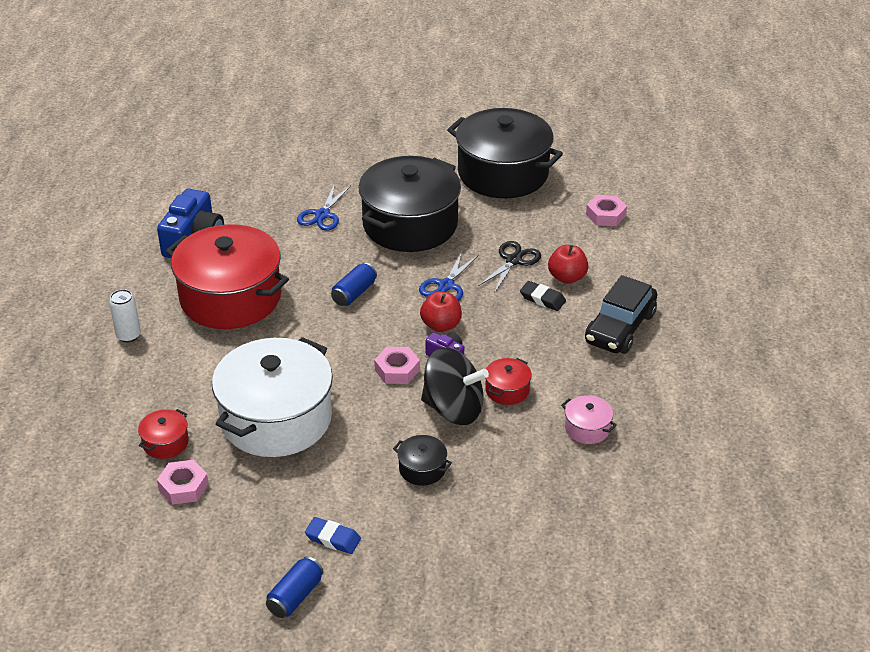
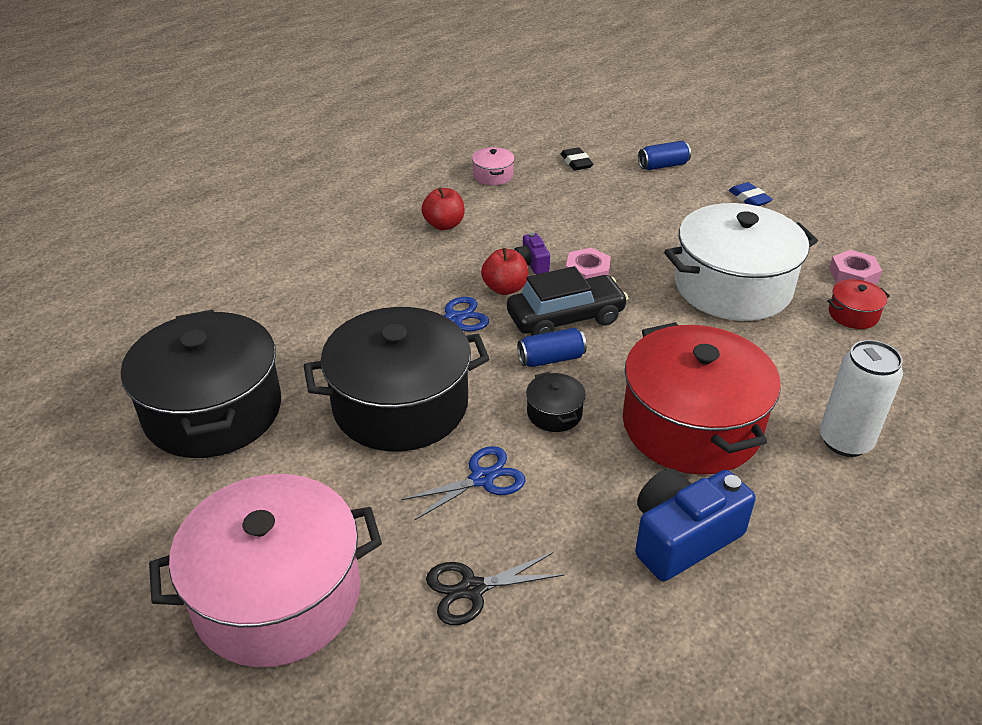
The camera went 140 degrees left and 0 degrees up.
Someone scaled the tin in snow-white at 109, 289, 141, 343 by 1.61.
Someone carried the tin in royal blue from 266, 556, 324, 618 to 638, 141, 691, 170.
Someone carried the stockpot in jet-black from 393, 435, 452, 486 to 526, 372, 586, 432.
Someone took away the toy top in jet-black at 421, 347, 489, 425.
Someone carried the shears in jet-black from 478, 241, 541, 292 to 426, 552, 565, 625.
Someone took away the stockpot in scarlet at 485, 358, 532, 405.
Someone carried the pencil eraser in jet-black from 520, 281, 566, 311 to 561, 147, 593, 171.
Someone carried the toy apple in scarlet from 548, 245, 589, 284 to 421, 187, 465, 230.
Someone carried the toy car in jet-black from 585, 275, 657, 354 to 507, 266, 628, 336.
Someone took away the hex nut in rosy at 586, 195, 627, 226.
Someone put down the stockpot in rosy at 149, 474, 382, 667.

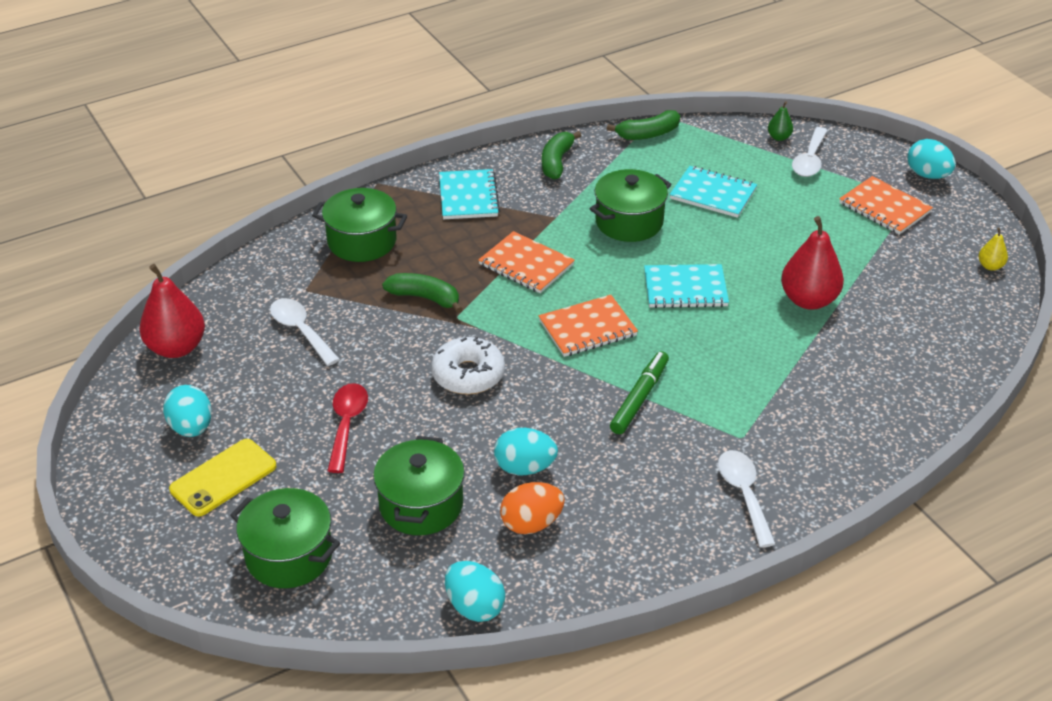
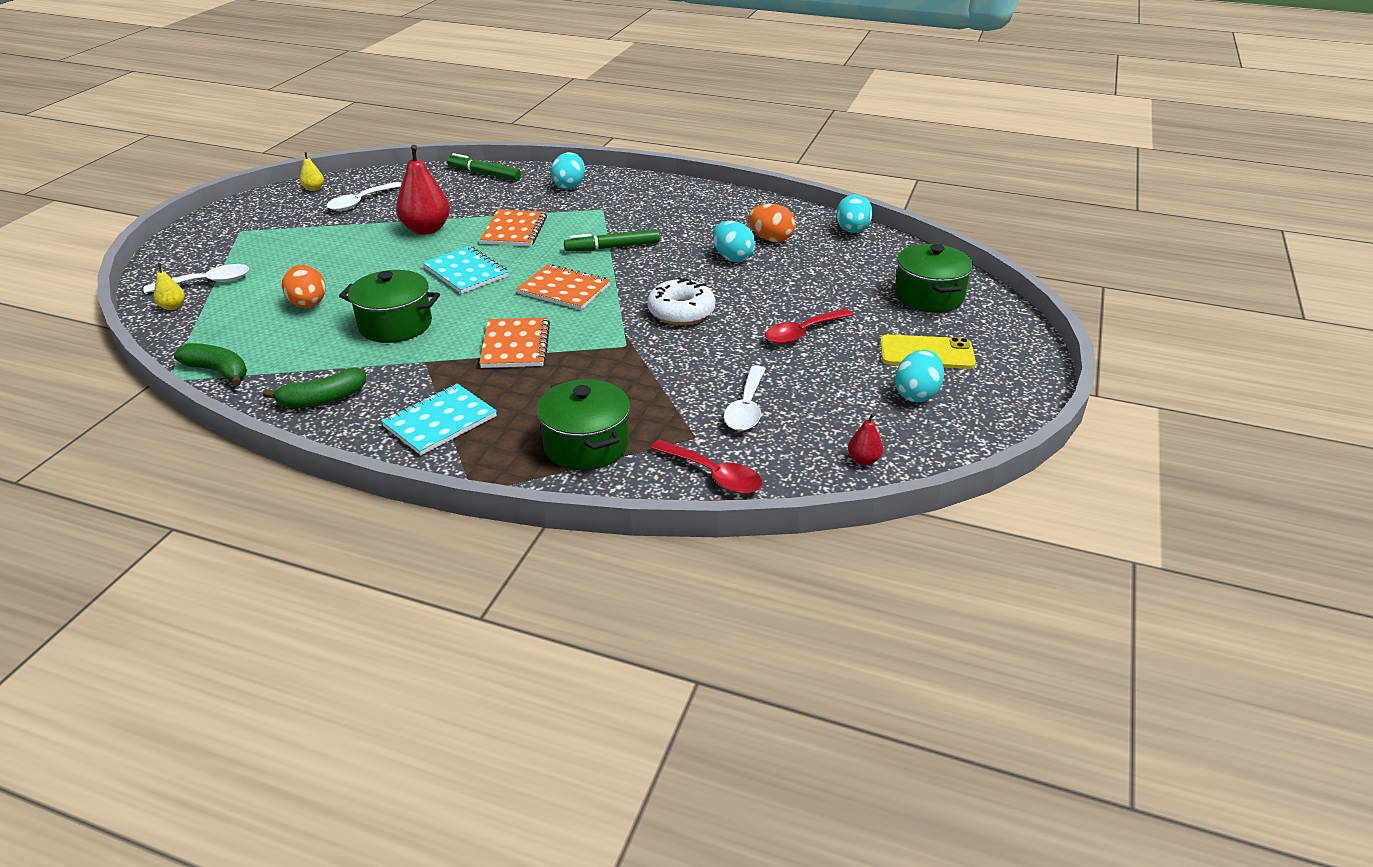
The camera went 130 degrees left and 5 degrees down.
Someone scaled the pear fruit in scarlet at 139, 264, 205, 358 by 0.48.
Someone took away the stockpot in emerald at 373, 436, 465, 535.
Someone took away the banana in emerald at 382, 273, 462, 313.
Someone swapped the notepad in teal at 670, 166, 757, 218 for the egg in orange-coloured at 282, 265, 326, 308.
Someone carried the spoon in snow-white from 718, 450, 776, 548 to 327, 182, 402, 211.
Someone repainted the pear fruit in emerald at 768, 101, 793, 141, which became the pear fruit in bright yellow at 154, 263, 185, 310.
Someone carried the notepad in orange-coloured from 839, 176, 933, 235 to 480, 209, 547, 246.
Someone carried the egg in teal from 907, 139, 956, 179 to 551, 152, 585, 189.
Someone put down the marker in emerald at 447, 153, 521, 181.
Someone put down the spoon in scarlet at 650, 440, 762, 494.

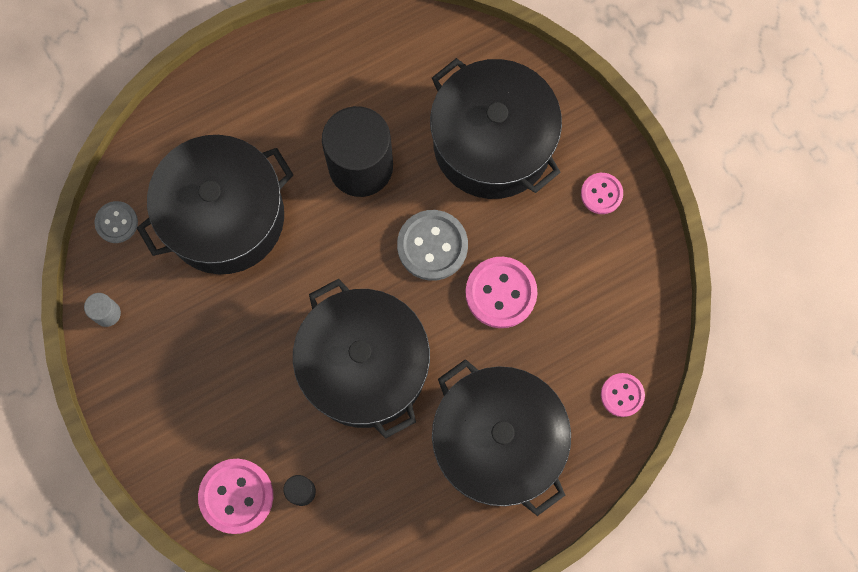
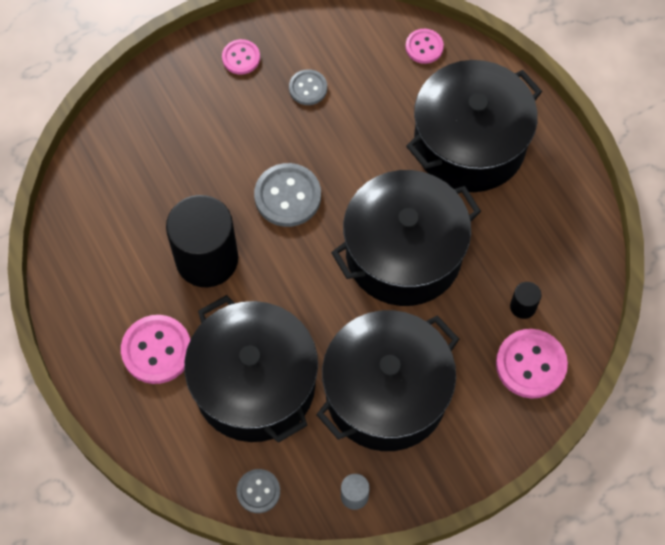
The camera went 90 degrees left and 10 degrees down.
Someone carried the stockpot in jet-black from 430, 58, 562, 199 to 316, 310, 459, 451.
Someone carried the button in rosy from 465, 257, 537, 328 to 121, 315, 190, 384.
Someone put down the button in gray at 289, 69, 327, 105.

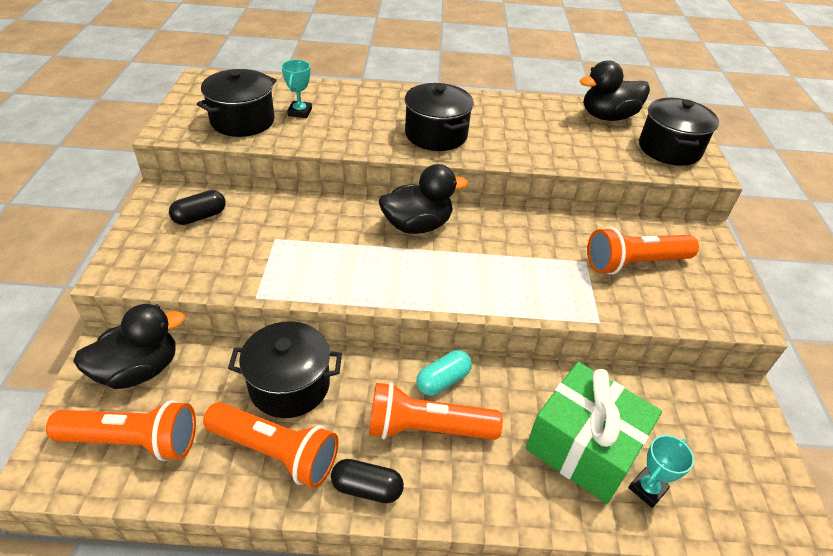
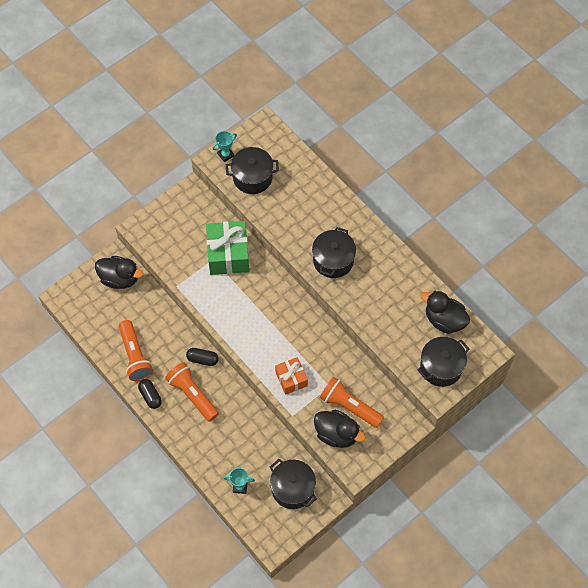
The camera went 50 degrees right and 20 degrees up.
Someone took away the torch in orange-coloured at 46, 400, 196, 461.
Someone carried the pill shape in jet-black from 169, 190, 226, 225 to 186, 348, 219, 366.
Someone carried the stockpot in jet-black from 228, 321, 342, 418 to 270, 459, 317, 509.
Someone carried the trophy in teal from 281, 60, 312, 118 to 212, 131, 237, 162.
Someone carried the duck in jet-black from 379, 164, 468, 234 to 314, 410, 365, 448.
Someone took away the pill shape in teal at 416, 350, 472, 396.
Someone carried the gift in emerald from 526, 362, 662, 504 to 206, 221, 249, 275.
Someone put down the gift in orange-coloured at 275, 357, 308, 395.

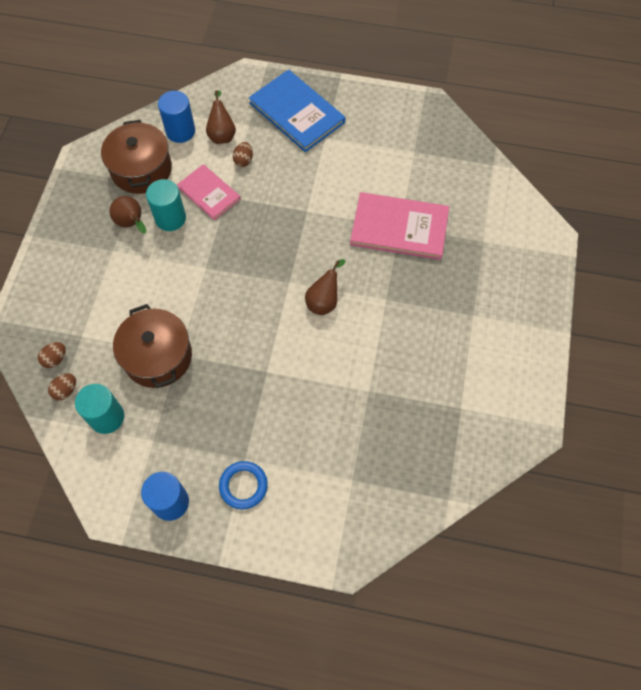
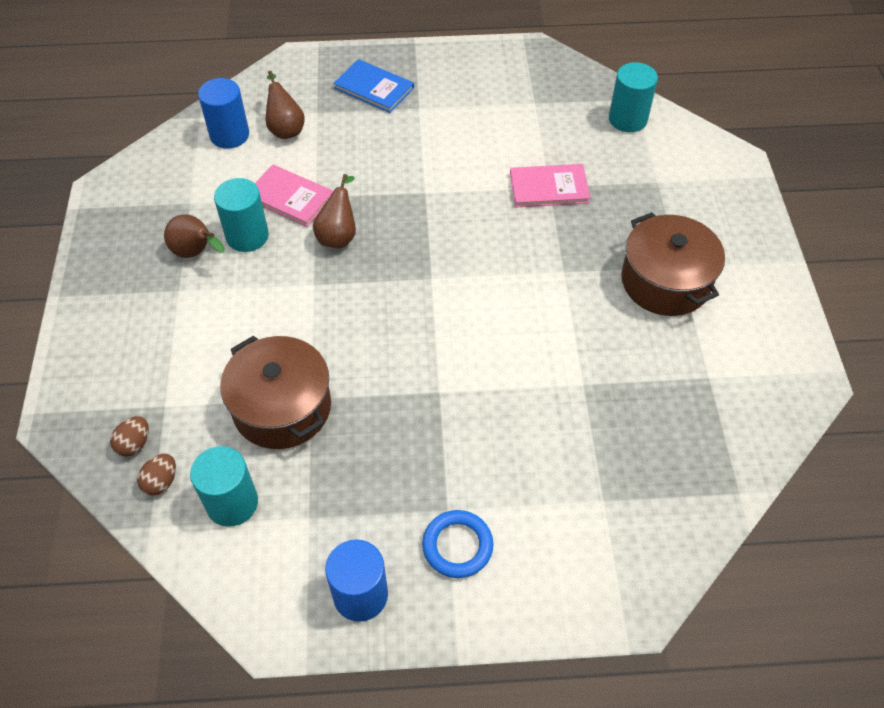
The camera went 15 degrees left and 10 degrees down.
Someone carried the stockpot in russet from 101, 120, 172, 194 to 621, 212, 725, 316.
Someone took away the egg in russet at 233, 142, 253, 167.
Someone scaled the hardcover in royal blue at 249, 70, 345, 152 by 0.62.
Someone carried the pear fruit in russet from 305, 259, 345, 315 to 313, 174, 356, 249.
Someone scaled the hardcover in rosy at 350, 192, 449, 260 by 0.62.
Someone put down the cylinder shape in teal at 609, 62, 658, 132.

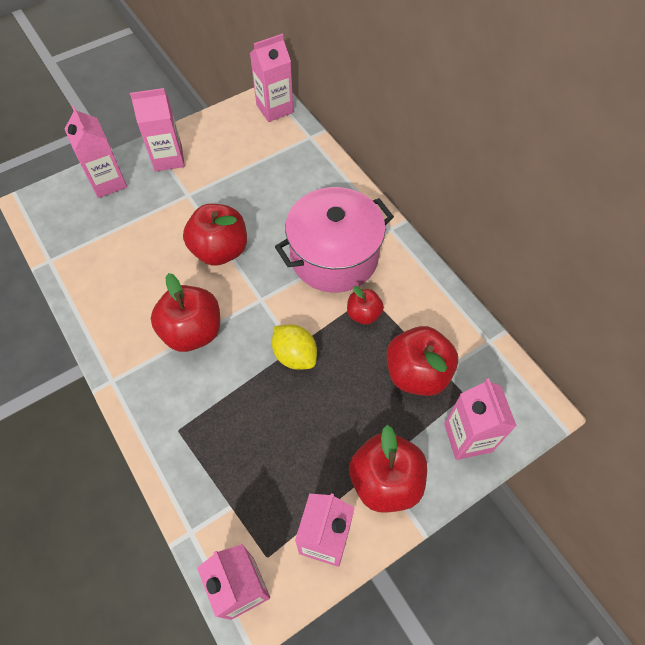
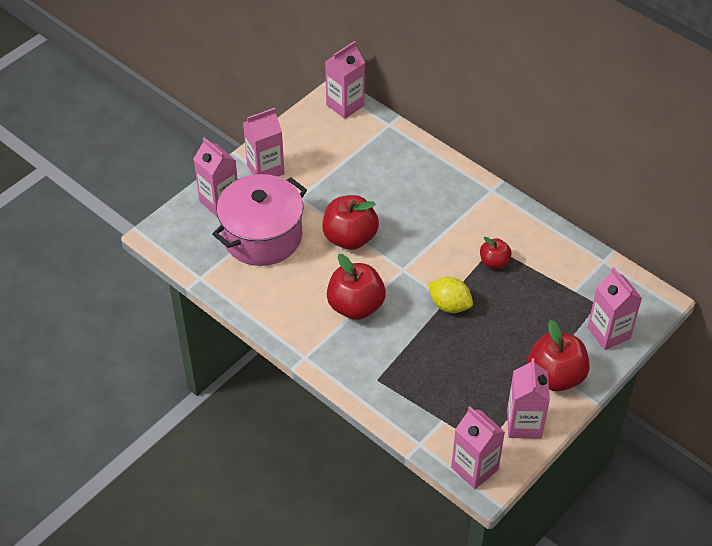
The camera went 15 degrees left and 10 degrees down.
Someone carried the stockpot in rosy from 275, 187, 394, 293 to 212, 174, 307, 266.
Someone took away the toy apple in scarlet at 387, 326, 458, 396.

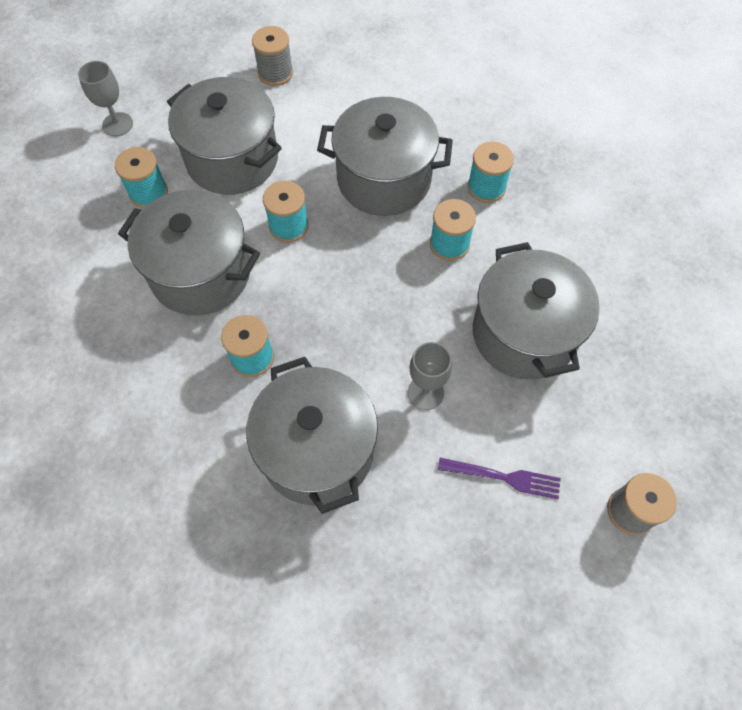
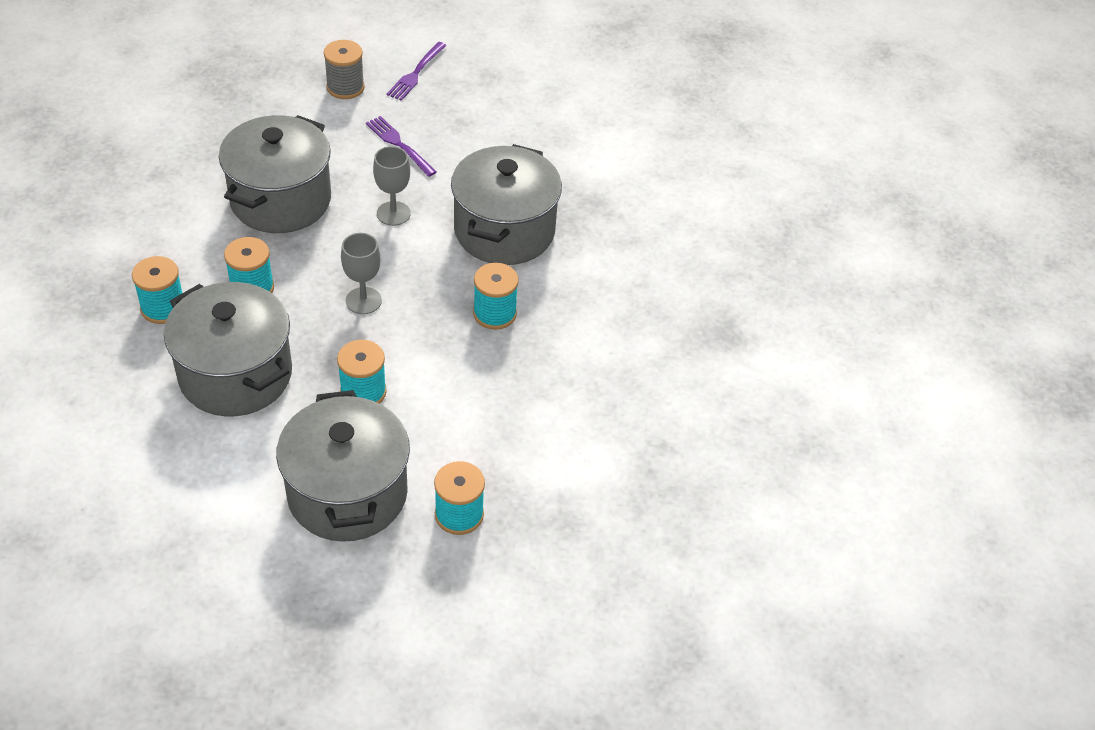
The camera went 145 degrees left and 15 degrees down.
Someone carried the chalice in gray from 78, 61, 133, 136 to 341, 233, 382, 314.
Someone took away the stockpot in gray at 118, 189, 260, 315.
Someone took away the spool in gray at 252, 26, 293, 86.
Someone put down the fork in violet at 387, 42, 447, 101.

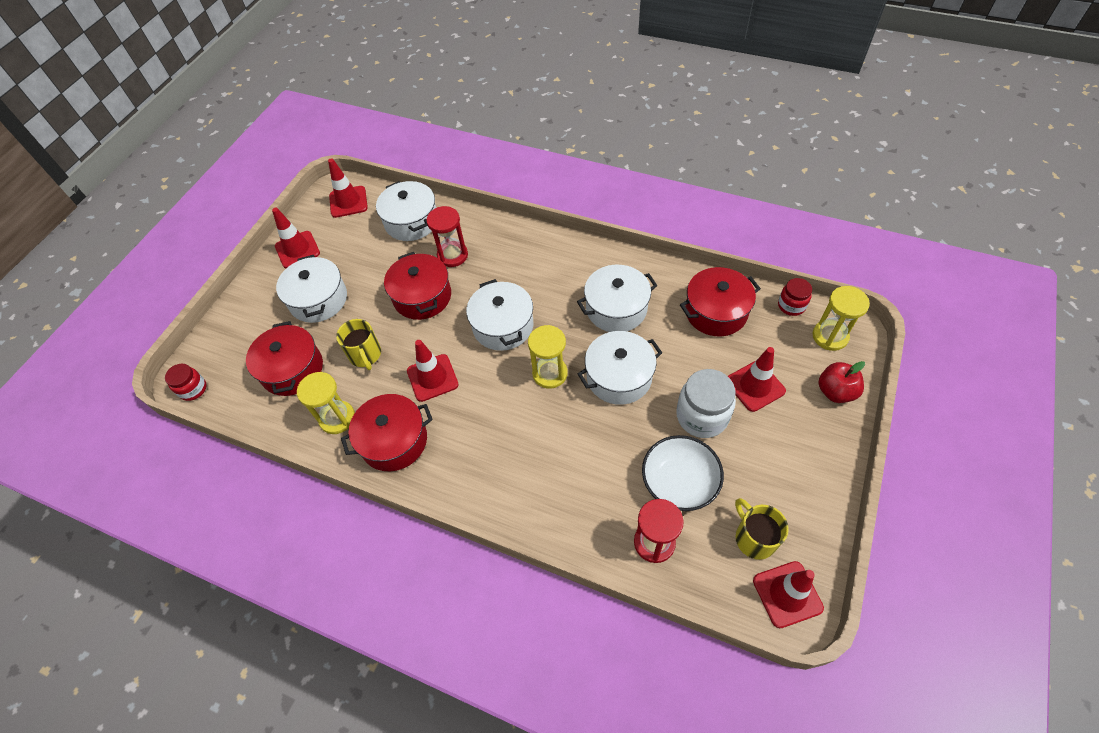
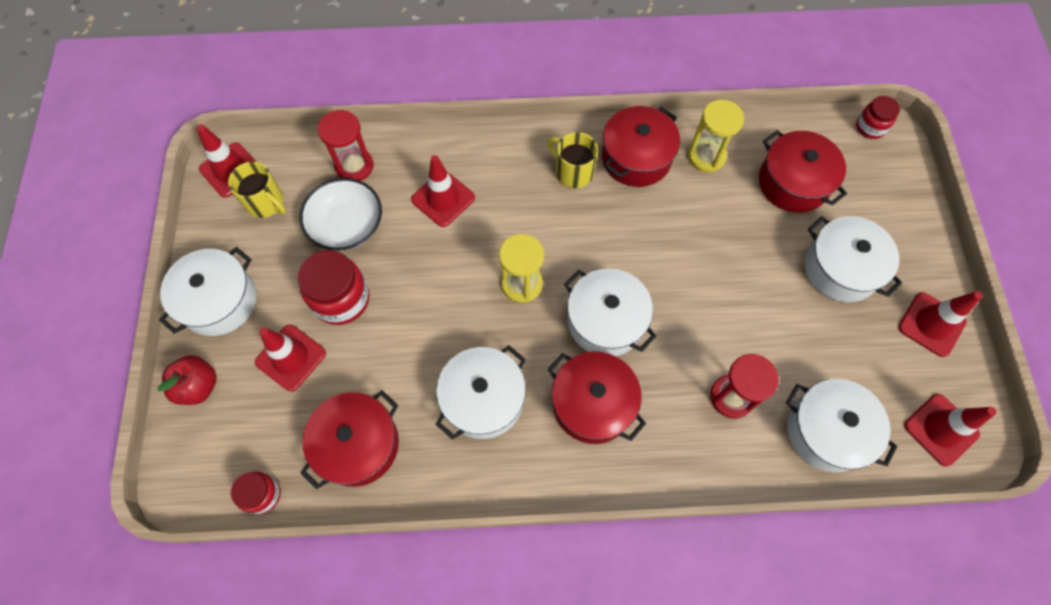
The camera went 150 degrees right and 10 degrees up.
Someone carried the mug in bright yellow from 336, 319, 381, 370 to 547, 132, 598, 188.
Someone carried the stockpot in scarlet from 384, 252, 451, 320 to 548, 352, 646, 444.
Someone carried the road cone in scarlet from 407, 340, 459, 402 to 411, 155, 475, 227.
Someone carried the stockpot in snow-white from 578, 331, 662, 405 to 159, 247, 256, 336.
Someone repainted the jar in snow-white at 676, 369, 736, 438, which became the jar in scarlet at 297, 250, 369, 325.
Someone took away the sandglass in bright yellow at 812, 286, 870, 351.

